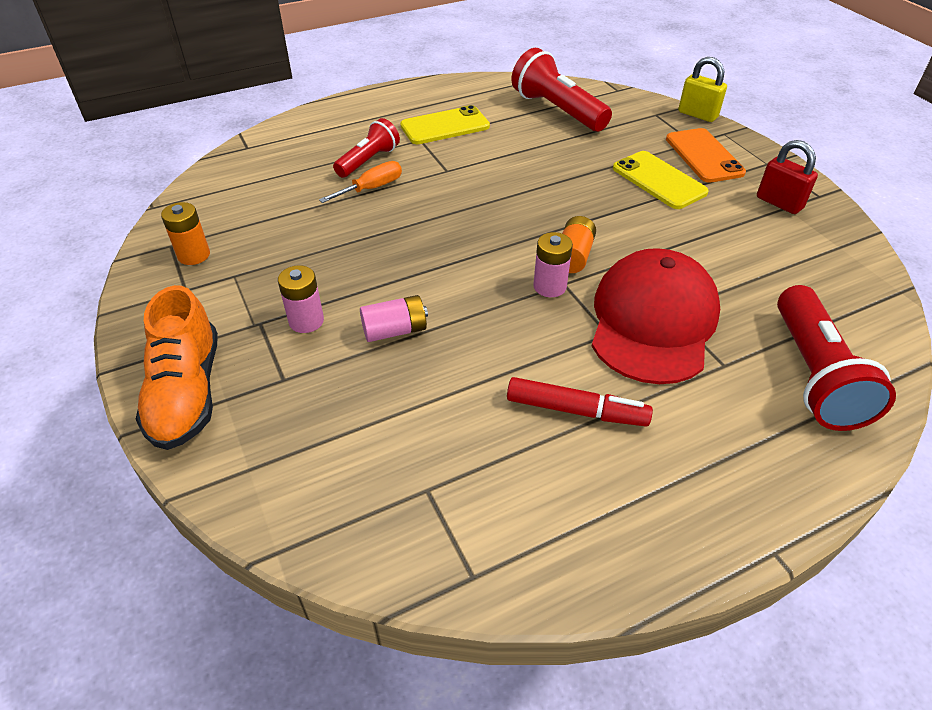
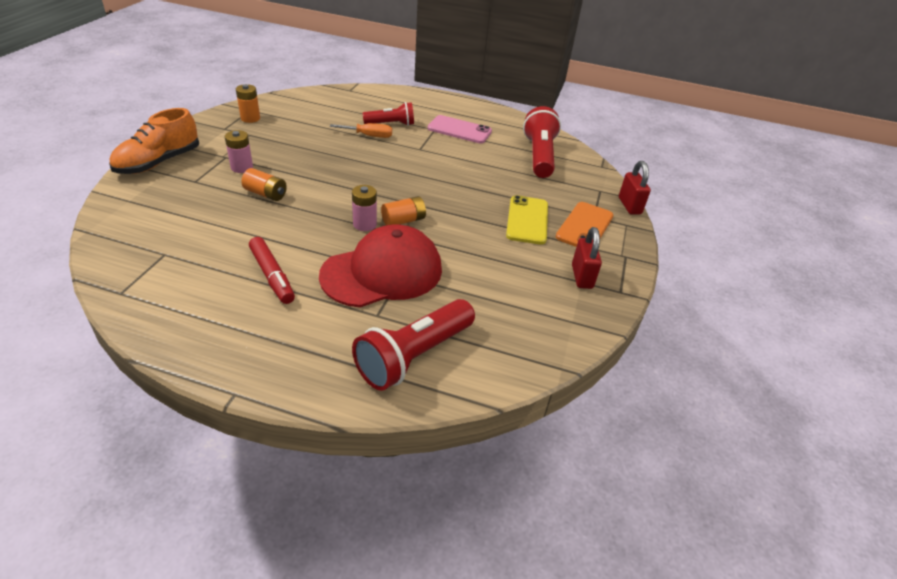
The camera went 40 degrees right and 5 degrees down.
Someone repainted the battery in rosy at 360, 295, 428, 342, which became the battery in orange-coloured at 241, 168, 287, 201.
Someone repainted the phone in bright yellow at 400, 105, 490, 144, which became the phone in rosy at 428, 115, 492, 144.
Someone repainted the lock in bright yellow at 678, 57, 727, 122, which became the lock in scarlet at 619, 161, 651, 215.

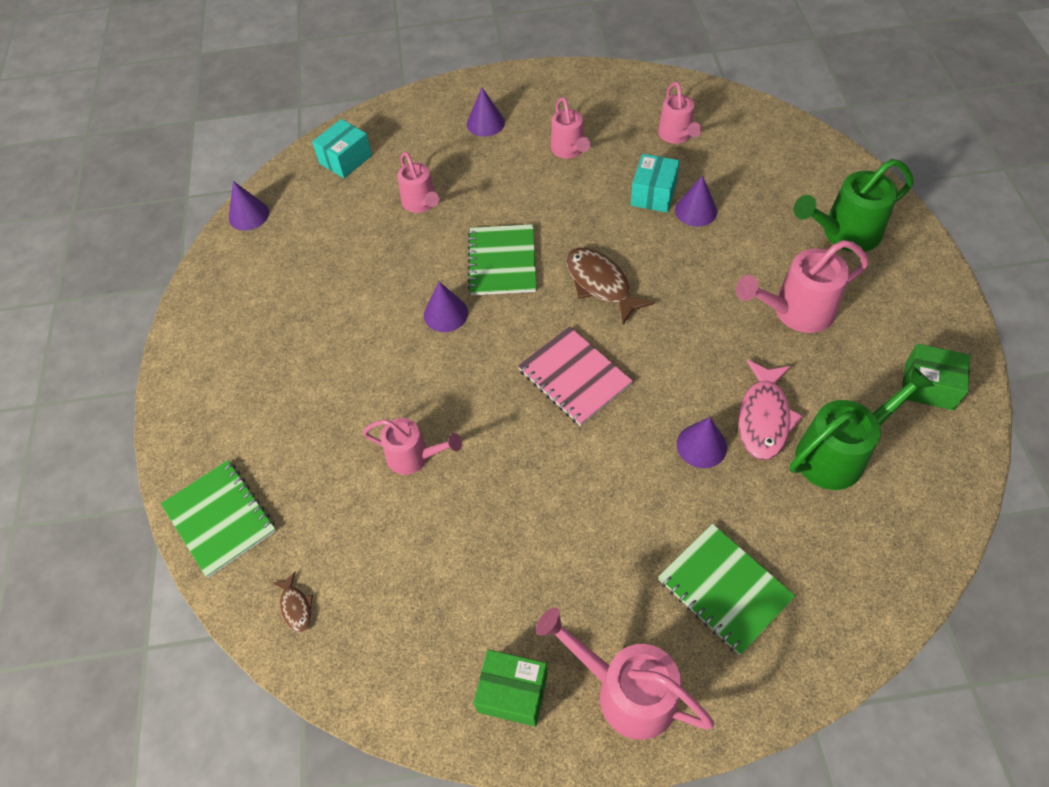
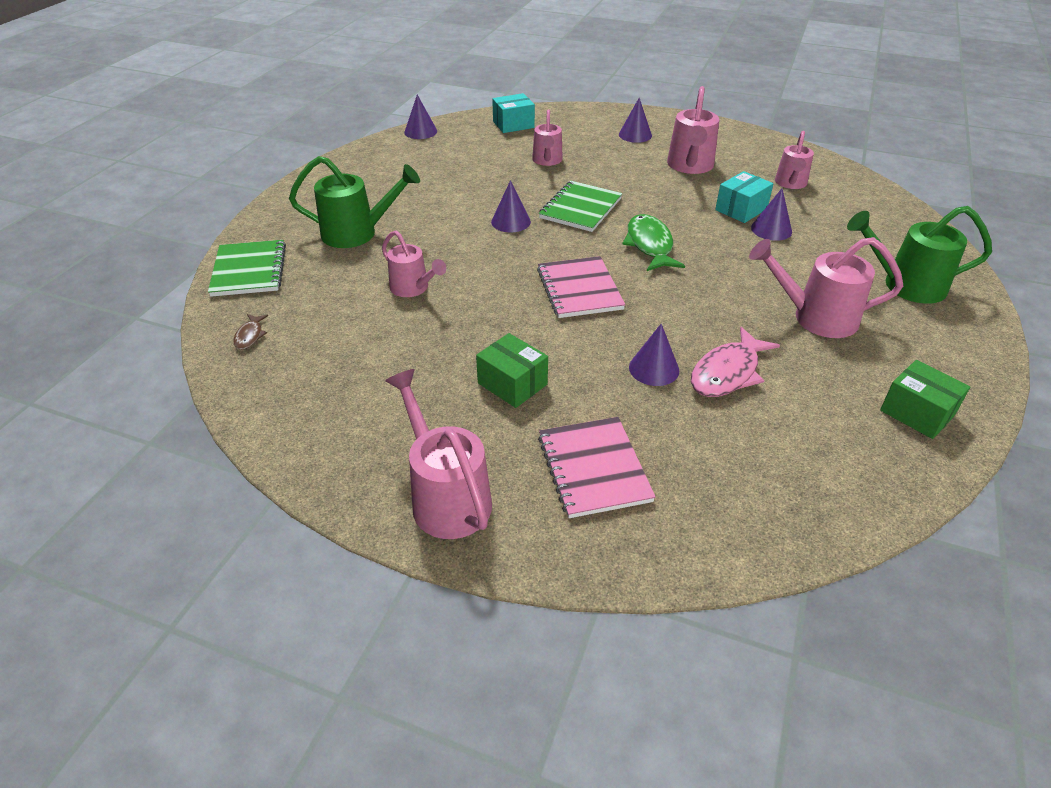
The camera went 25 degrees right and 15 degrees down.
Someone carried the parcel in emerald from 474, 649, 548, 727 to 476, 333, 548, 408.
Someone scaled the watering can in rosy at 551, 97, 590, 159 by 1.52.
Someone repainted the fish figure in russet at 566, 248, 654, 325, which became the fish figure in emerald at 622, 214, 685, 271.
Someone repainted the notepad in emerald at 658, 524, 795, 655, which became the notepad in rosy at 538, 417, 656, 518.
Someone carried the watering can in emerald from 790, 366, 935, 490 to 289, 156, 420, 248.

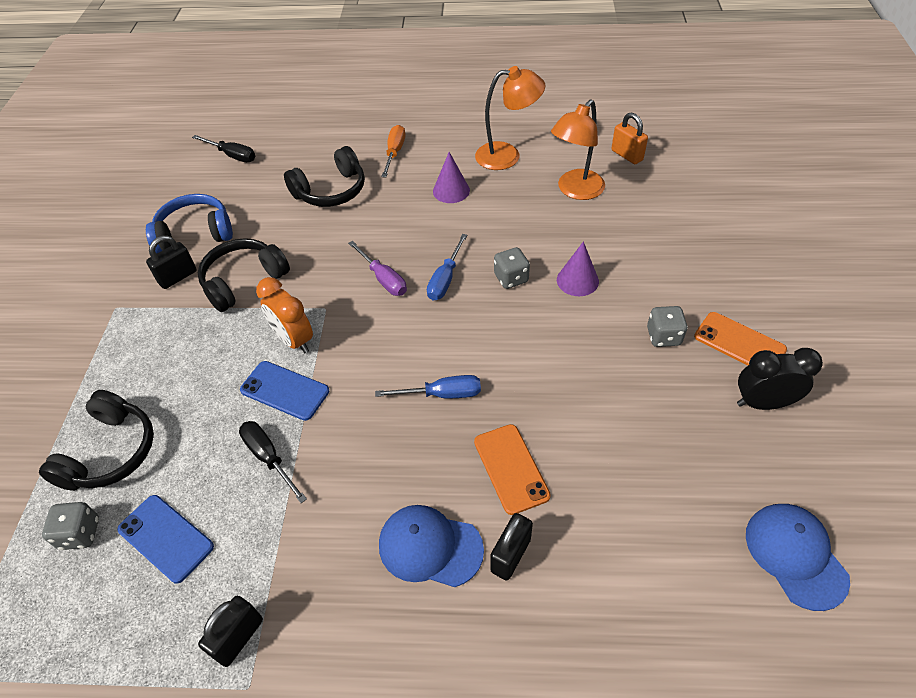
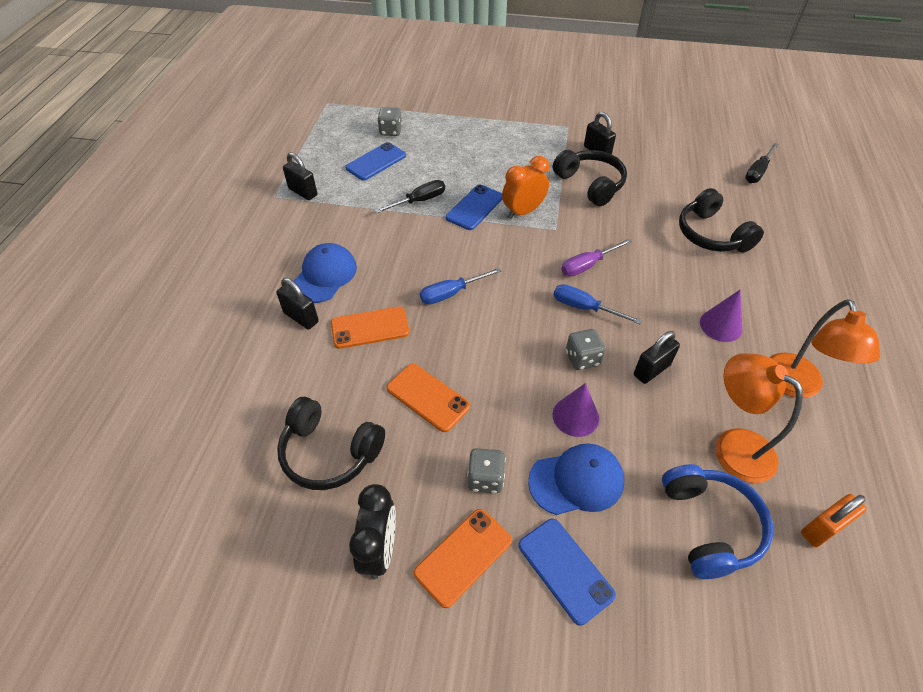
The camera went 95 degrees right and 0 degrees up.
Someone carried the headset in jet-black from 39, 390, 154, 491 to 277, 397, 385, 490.
Someone carried the headset in royal blue from 146, 194, 233, 254 to 662, 464, 773, 579.
Someone rotated the hand screwdriver in royal blue at 375, 375, 481, 398 by 60 degrees clockwise.
Someone took away the hand screwdriver in orange-coloured at 381, 125, 405, 178.
Someone carried the peaked cap in royal blue from 746, 504, 850, 611 to 528, 443, 624, 515.
Someone put down the phone in orange-coloured at 387, 364, 470, 432.
Someone put down the phone in royal blue at 518, 519, 616, 626.
Someone put down the lock in jet-black at 634, 331, 680, 384.

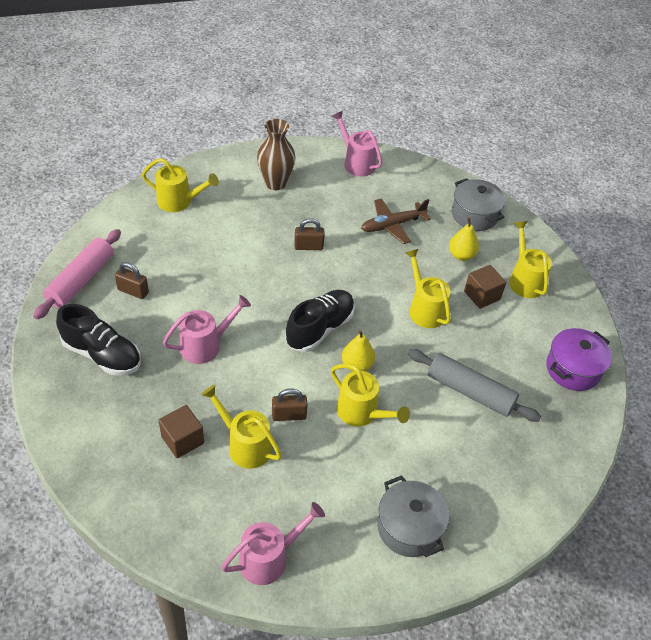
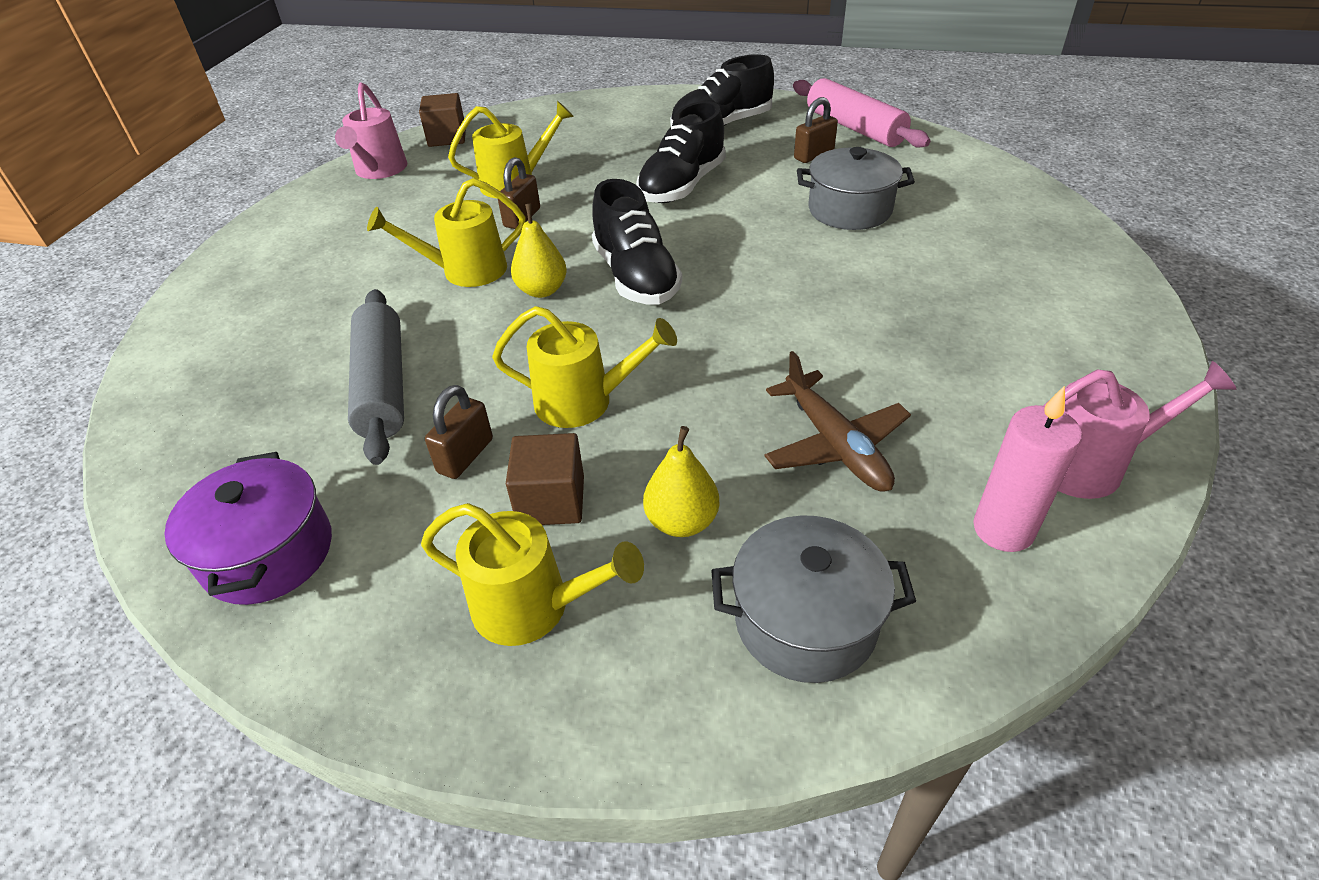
The camera went 125 degrees right and 5 degrees down.
Someone took away the watering can in bright yellow at 142, 158, 219, 212.
Someone carried the cube in russet from 159, 405, 204, 458 to 419, 93, 466, 147.
Someone swapped the watering can in rosy at 163, 295, 251, 364 for the sneaker in jet-black at 636, 101, 726, 203.
Someone took away the vase in russet at 257, 119, 296, 190.
Someone carried the lock in russet from 294, 218, 325, 250 to 425, 385, 493, 479.
Someone rotated the aeroplane in russet at 361, 198, 431, 244 by 150 degrees clockwise.
Someone carried the stockpot in gray from 378, 475, 449, 557 to 797, 147, 915, 230.
Someone rotated the dough roller in gray at 408, 349, 541, 422 by 75 degrees counterclockwise.
Someone put down the wax candle in rosy at 973, 386, 1082, 552.

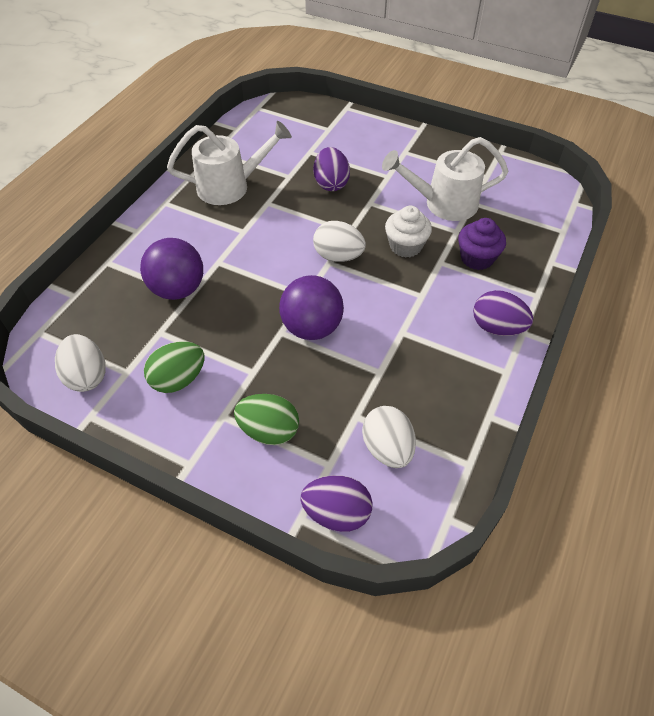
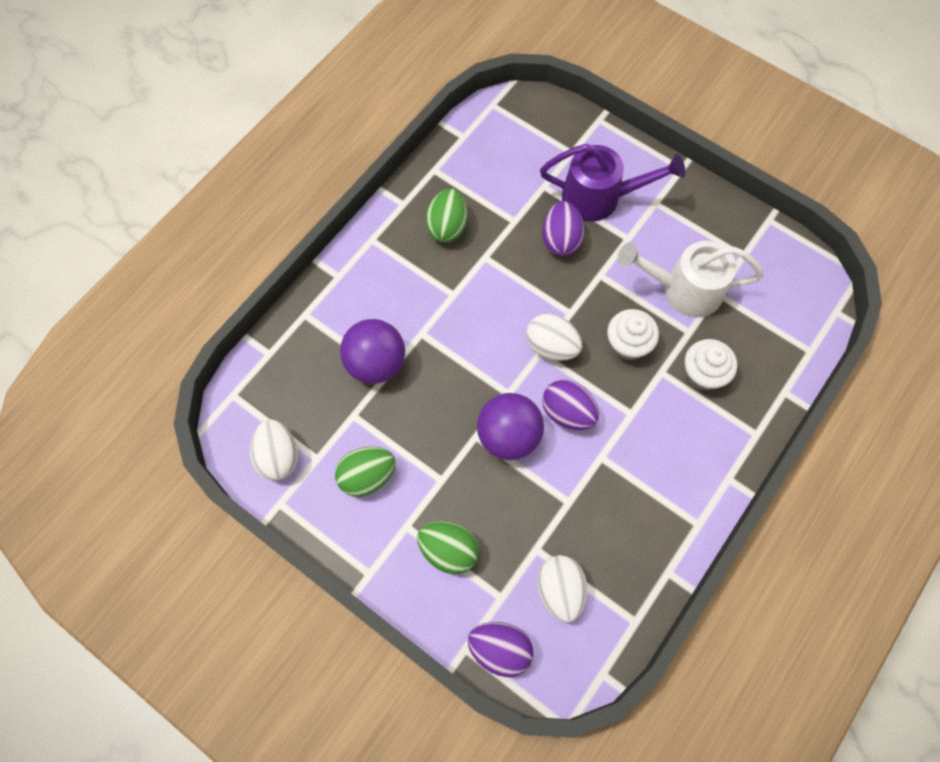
The camera went 10 degrees right and 15 degrees up.
Someone swapped the watering can in snow-white at 167, 121, 292, 205 for the egg in emerald at 425, 189, 468, 242.
Someone repainted the fairy cake in violet at 458, 218, 506, 270, which became the fairy cake in snow-white at 685, 339, 737, 391.
Someone carried the egg in violet from 473, 290, 533, 336 to 542, 379, 599, 430.
Someone put down the watering can in violet at 540, 144, 685, 221.

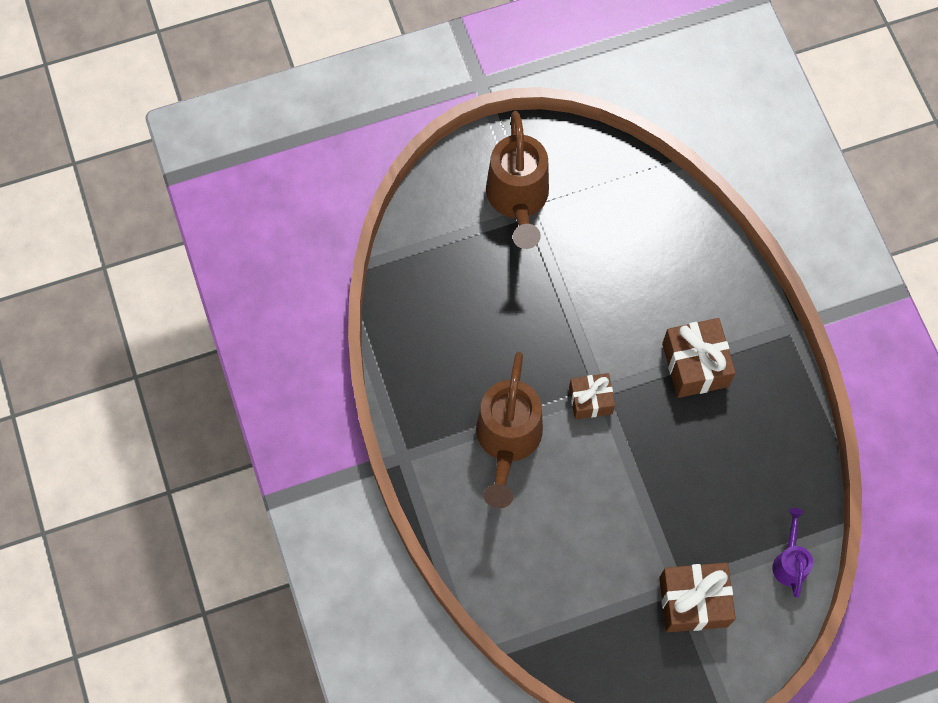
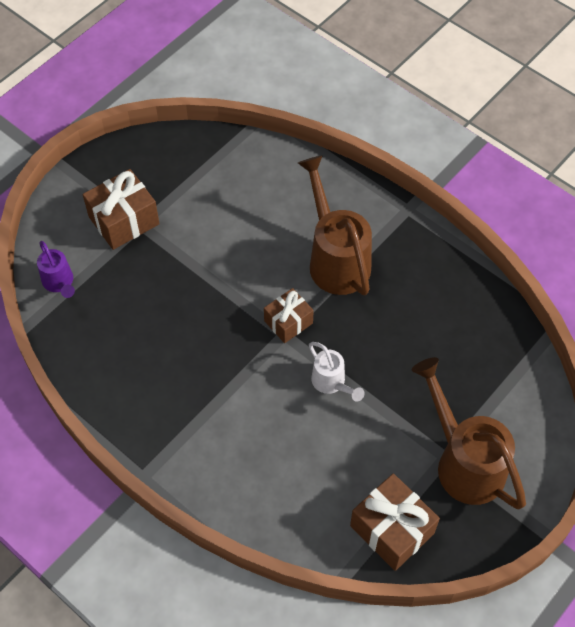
The camera went 150 degrees right and 10 degrees down.
Someone carried the gift in russet from 662, 318, 736, 398 to 350, 473, 440, 571.
Someone put down the watering can in snow-white at 309, 342, 364, 402.

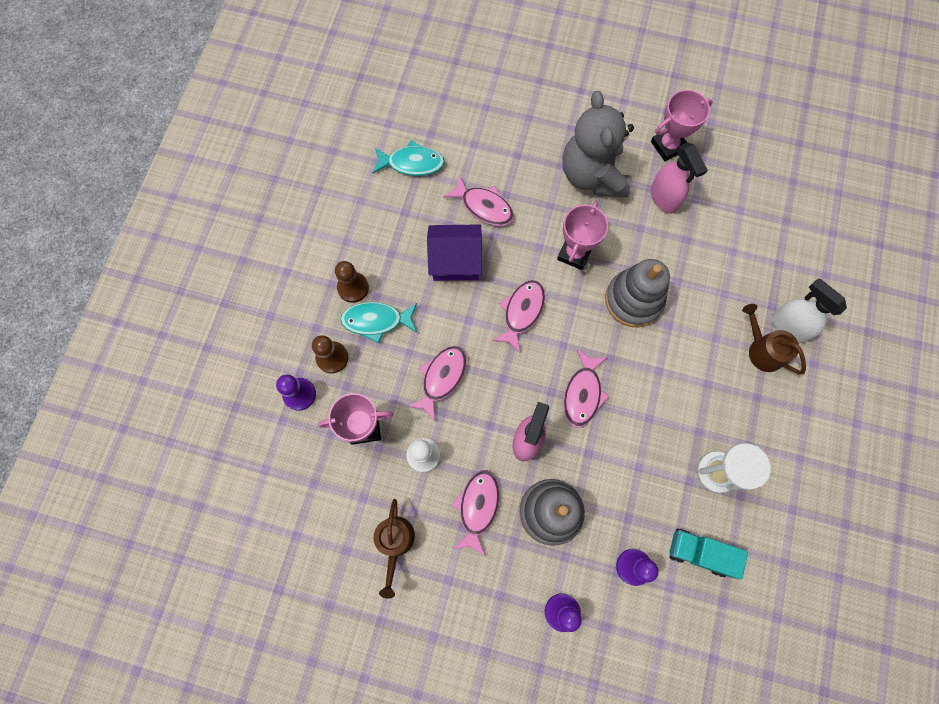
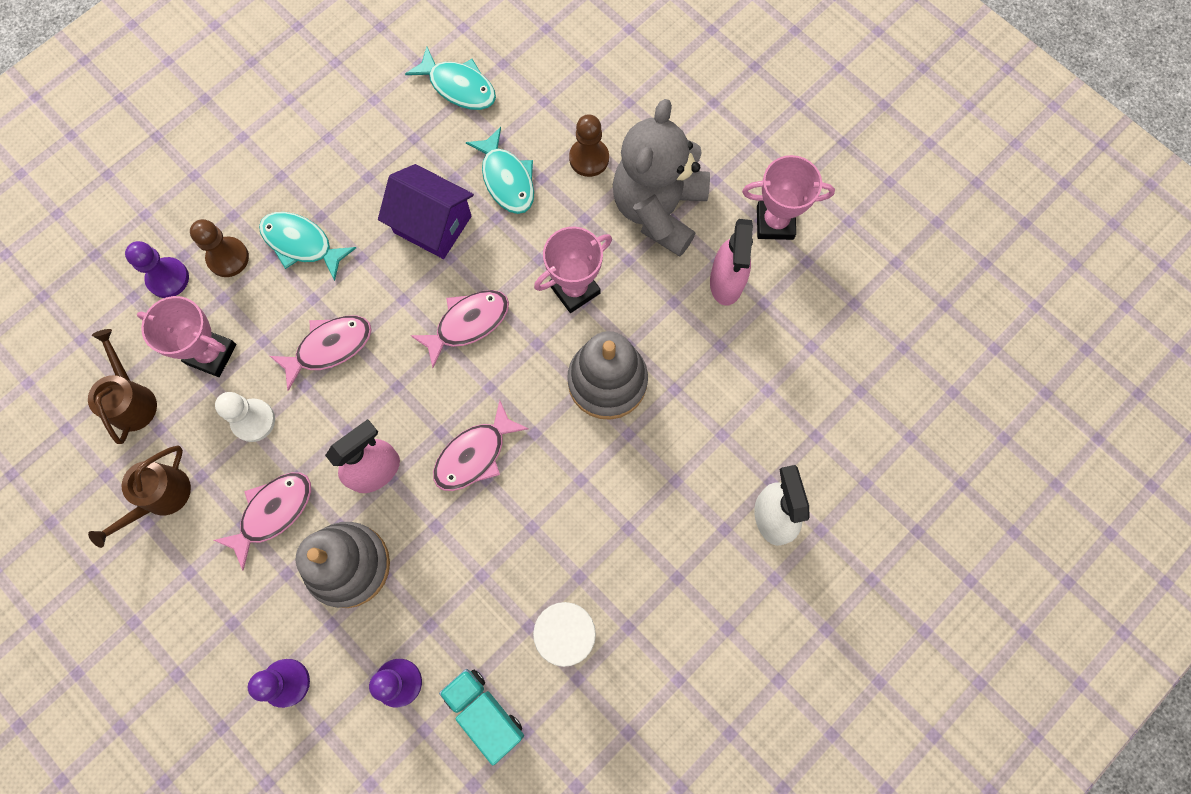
The camera went 30 degrees right and 0 degrees up.
Someone carried the game pawn in russet from 335, 261, 369, 303 to 569, 114, 609, 177.
Someone repainted the fish figure in rosy at 443, 175, 514, 226, which became the fish figure in teal at 466, 127, 534, 214.
Someone carried the watering can in russet from 742, 304, 806, 374 to 88, 329, 157, 444.

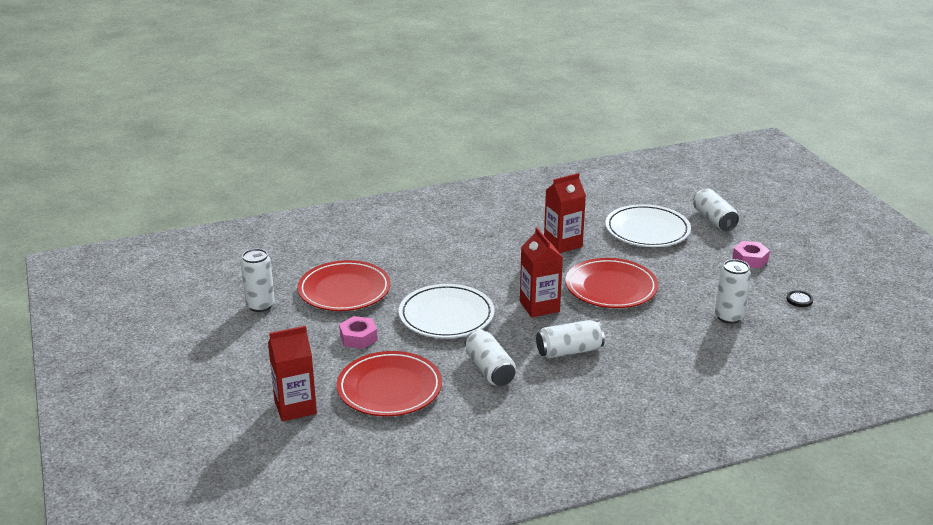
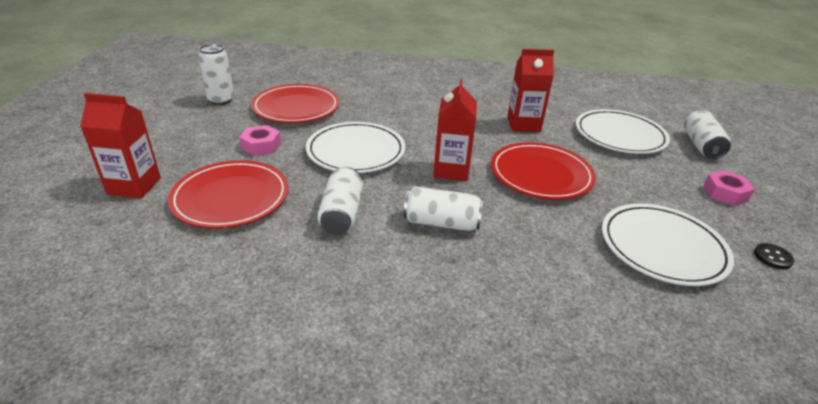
The camera went 25 degrees right and 5 degrees up.
Someone swapped the tin in snow-white at 715, 259, 751, 324 for the plate in snow-white at 602, 204, 734, 286.

